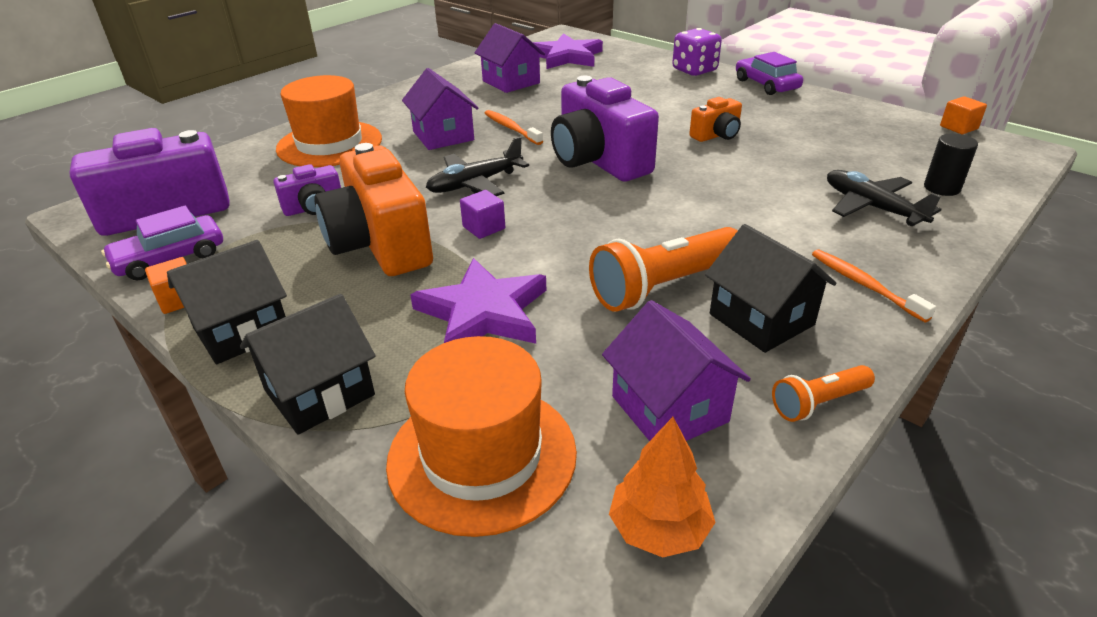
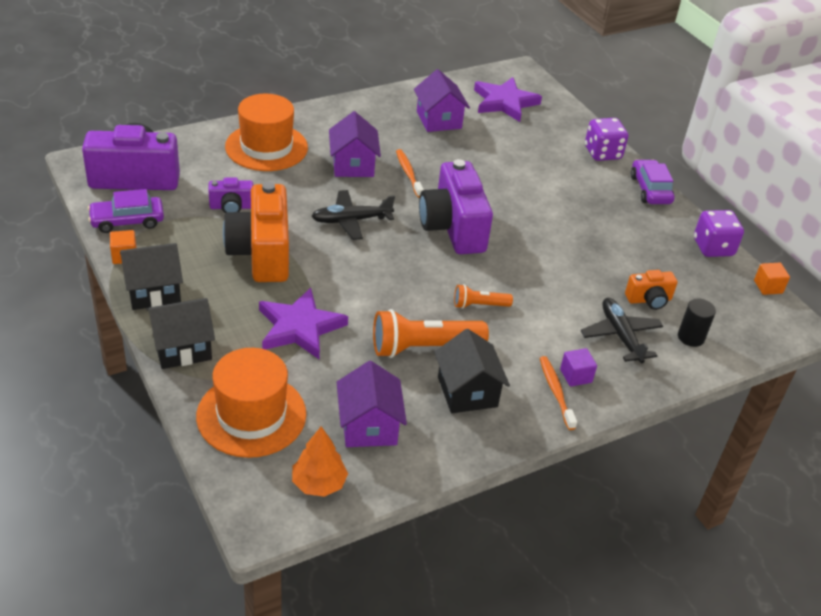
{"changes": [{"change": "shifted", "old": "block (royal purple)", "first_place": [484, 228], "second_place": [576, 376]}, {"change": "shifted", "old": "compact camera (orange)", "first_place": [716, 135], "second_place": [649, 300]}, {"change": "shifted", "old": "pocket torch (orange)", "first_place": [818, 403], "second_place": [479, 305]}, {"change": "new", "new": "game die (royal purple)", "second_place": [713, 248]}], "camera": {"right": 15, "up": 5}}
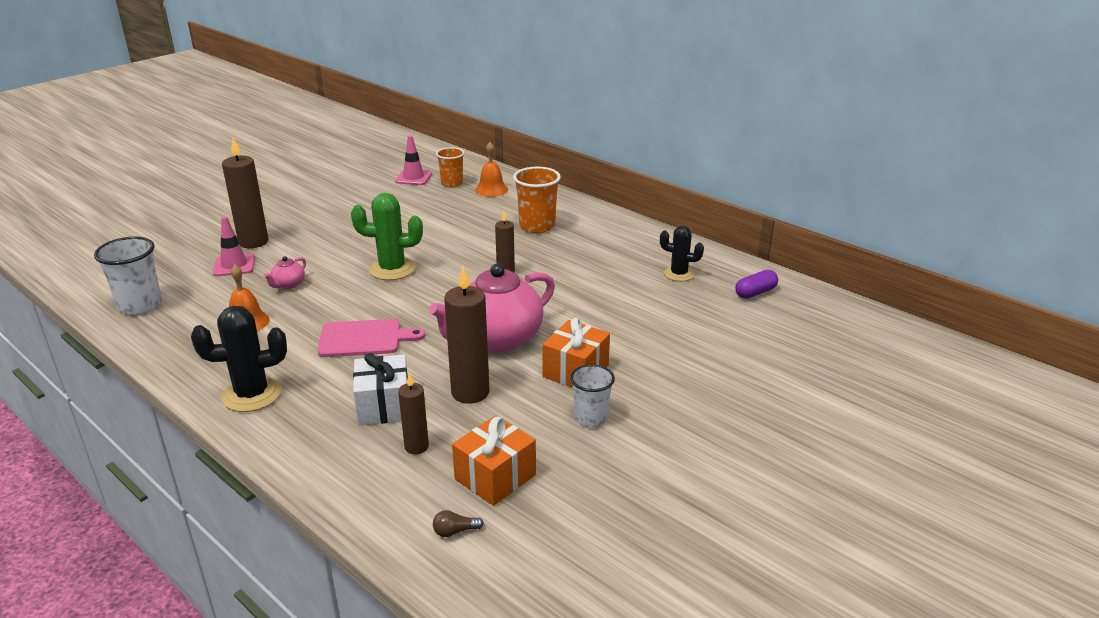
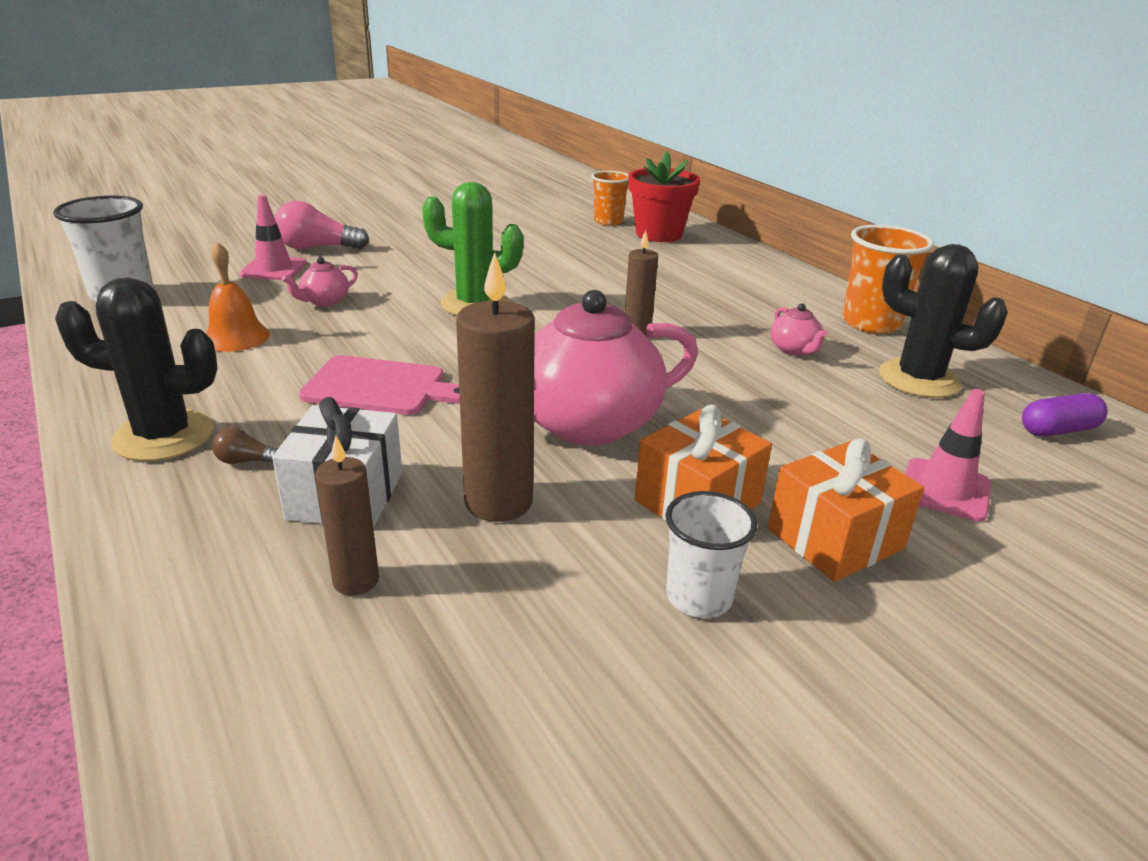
{"changes": [{"change": "swapped", "old": "pillar candle (russet)", "new": "bulb (pink)", "first_place": [253, 242], "second_place": [317, 248]}, {"change": "shifted", "old": "road cone (pink)", "first_place": [413, 178], "second_place": [945, 490]}, {"change": "shifted", "old": "bulb (russet)", "first_place": [455, 531], "second_place": [246, 461]}, {"change": "shifted", "old": "wrapped gift (orange)", "first_place": [495, 477], "second_place": [835, 539]}, {"change": "swapped", "old": "hand bell (orange)", "new": "flower pot (crimson)", "first_place": [491, 189], "second_place": [658, 234]}, {"change": "shifted", "old": "cup (orange)", "first_place": [537, 226], "second_place": [871, 323]}, {"change": "scaled", "old": "cactus (black)", "first_place": [678, 274], "second_place": [918, 379], "factor": 1.56}, {"change": "new", "new": "tea pot (pink)", "second_place": [794, 350]}], "camera": {"right": 15, "up": 0}}
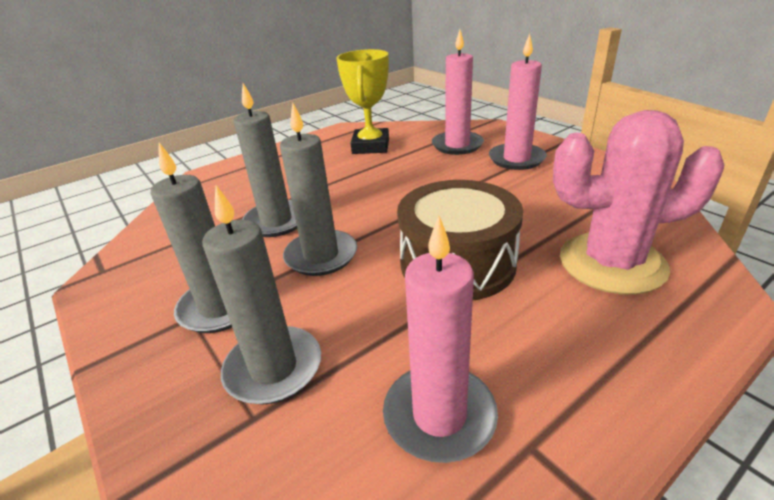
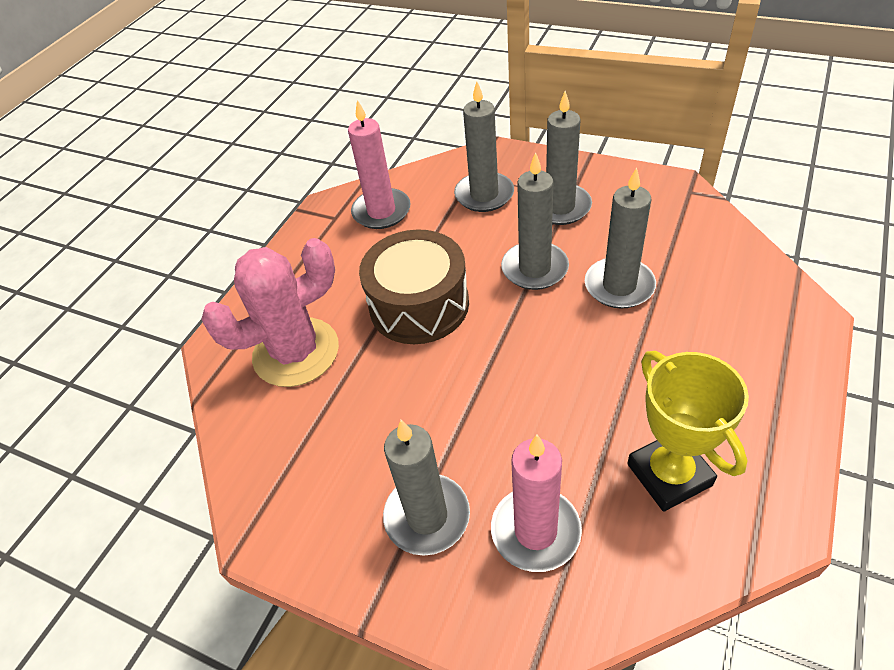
{"changes": [{"change": "repainted", "old": "pillar candle (pink)", "new": "pillar candle (ash-grey)", "first_place": [516, 159], "second_place": [427, 516]}], "camera": {"right": 155, "up": 15}}
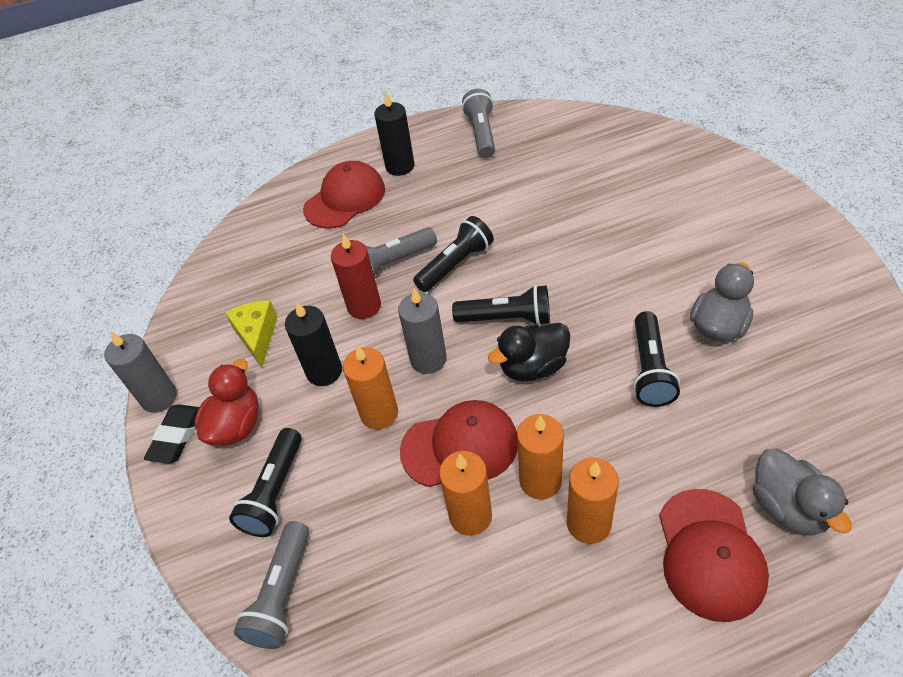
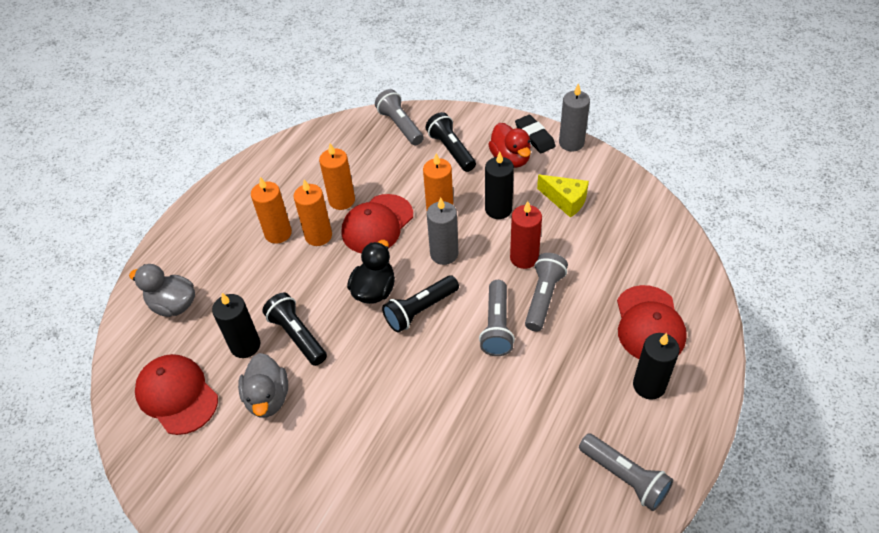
{"changes": [{"change": "repainted", "old": "pocket torch (black)", "new": "pocket torch (ash-grey)", "first_place": [455, 264], "second_place": [497, 326]}, {"change": "shifted", "old": "cap (crimson)", "first_place": [710, 554], "second_place": [177, 395]}, {"change": "new", "new": "pillar candle (black)", "second_place": [245, 345]}], "camera": {"right": 135, "up": 0}}
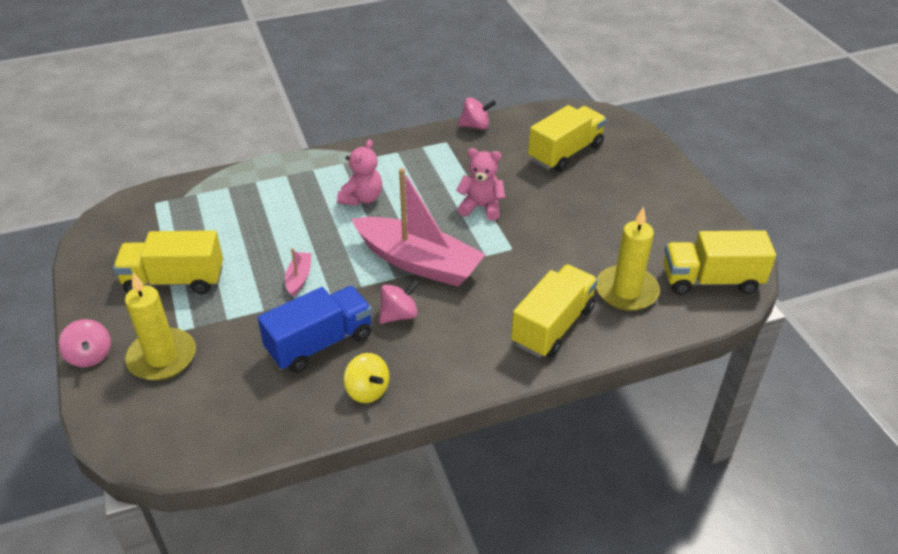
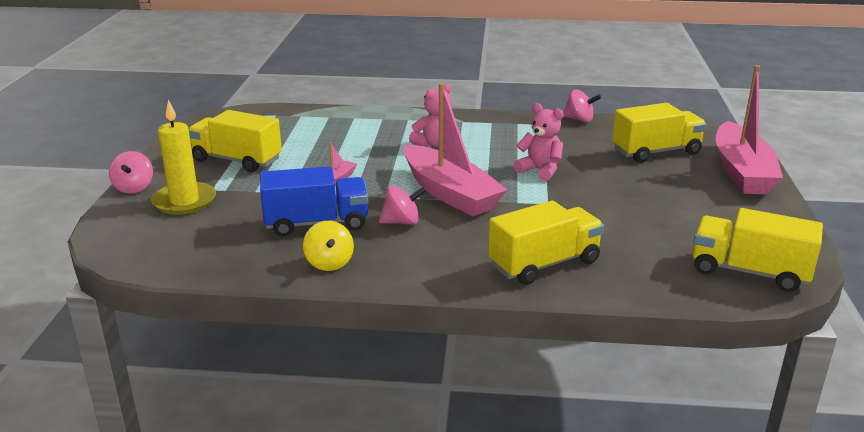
{"changes": [{"change": "gone", "old": "pillar candle (yellow)", "first_place": [626, 291]}, {"change": "new", "new": "boat (pink)", "second_place": [741, 171]}], "camera": {"right": 25, "up": -15}}
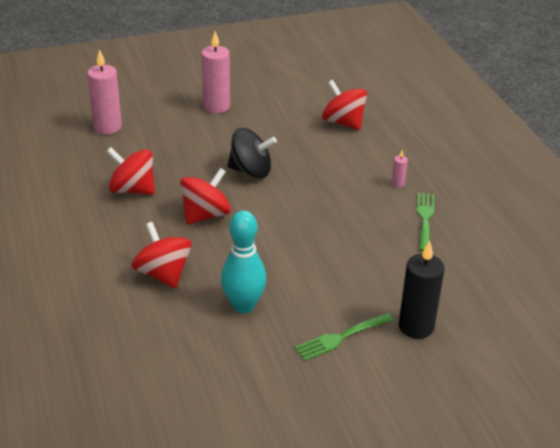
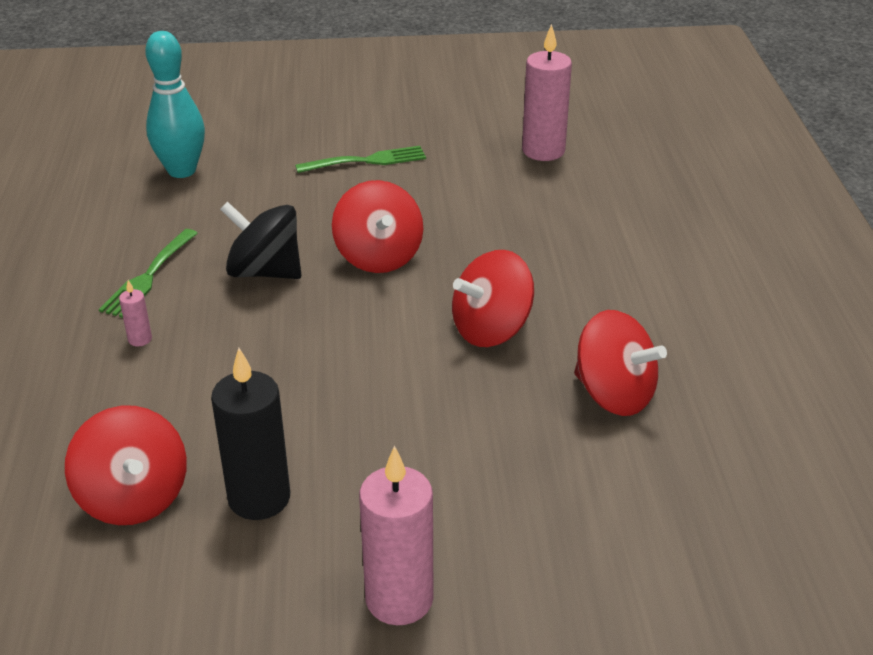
{"changes": [{"change": "shifted", "old": "pillar candle (pink)", "first_place": [107, 127], "second_place": [543, 151]}, {"change": "shifted", "old": "whirligig (crimson)", "first_place": [163, 274], "second_place": [378, 257]}, {"change": "shifted", "old": "skittle (aqua)", "first_place": [243, 306], "second_place": [182, 170]}, {"change": "shifted", "old": "whirligig (black)", "first_place": [251, 171], "second_place": [265, 271]}, {"change": "shifted", "old": "pillar candle (black)", "first_place": [416, 326], "second_place": [259, 498]}], "camera": {"right": -165, "up": 0}}
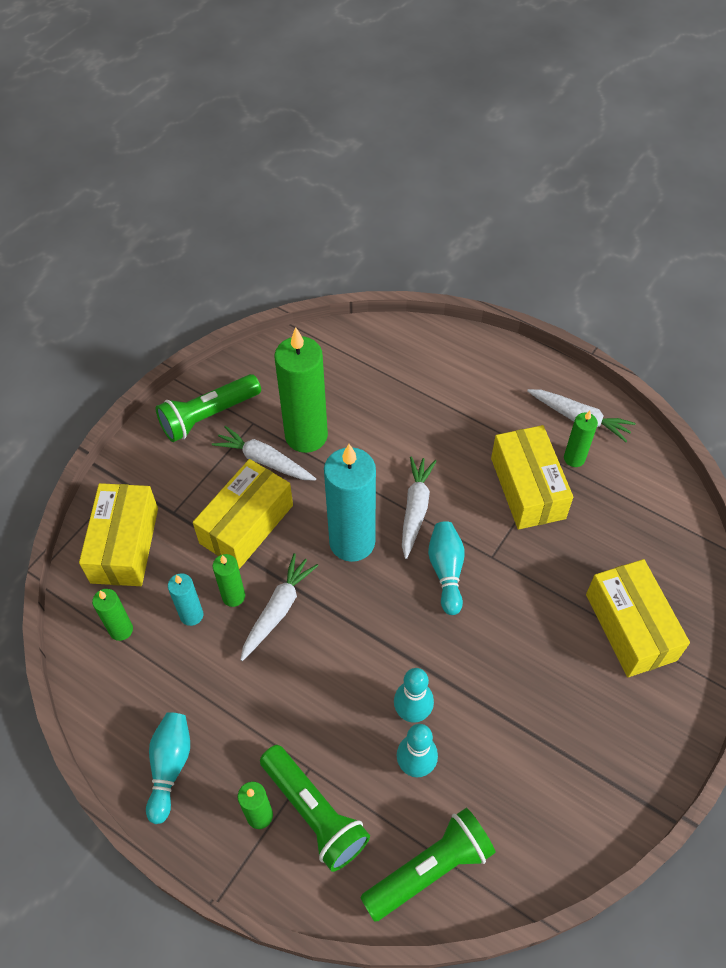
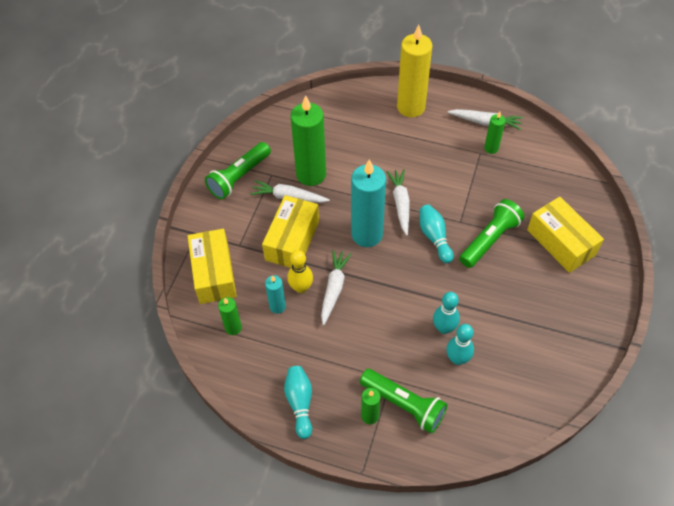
{"changes": [{"change": "swapped", "old": "pillar candle (emerald)", "new": "skittle (yellow)", "first_place": [233, 596], "second_place": [301, 288]}, {"change": "shifted", "old": "pocket torch (emerald)", "first_place": [430, 869], "second_place": [489, 240]}, {"change": "gone", "old": "box (yellow)", "first_place": [527, 488]}, {"change": "new", "new": "pillar candle (yellow)", "second_place": [411, 107]}], "camera": {"right": -15, "up": 0}}
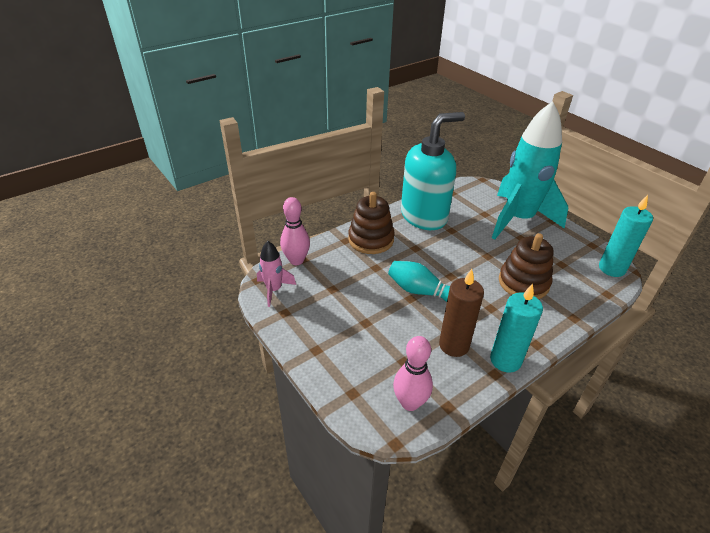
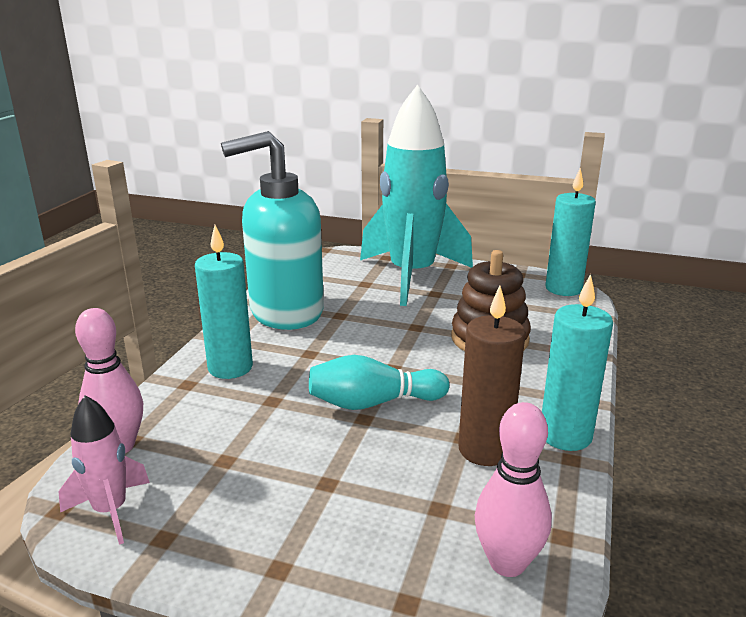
{"changes": [{"change": "swapped", "old": "stacking rings (russet)", "new": "pillar candle (aqua)", "first_place": [371, 239], "second_place": [230, 367]}, {"change": "rotated", "old": "soap pump (aqua)", "first_place": [424, 216], "second_place": [285, 312], "degrees": -135}], "camera": {"right": -35, "up": -15}}
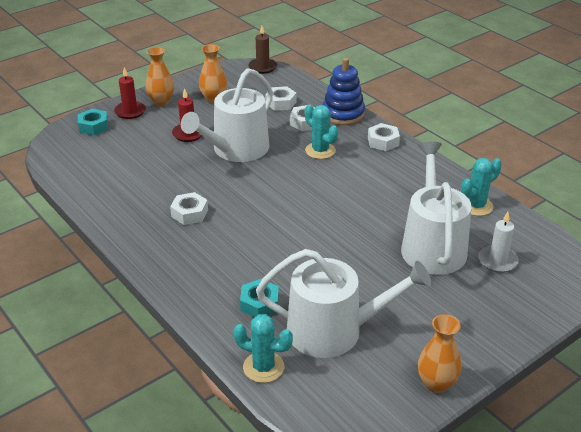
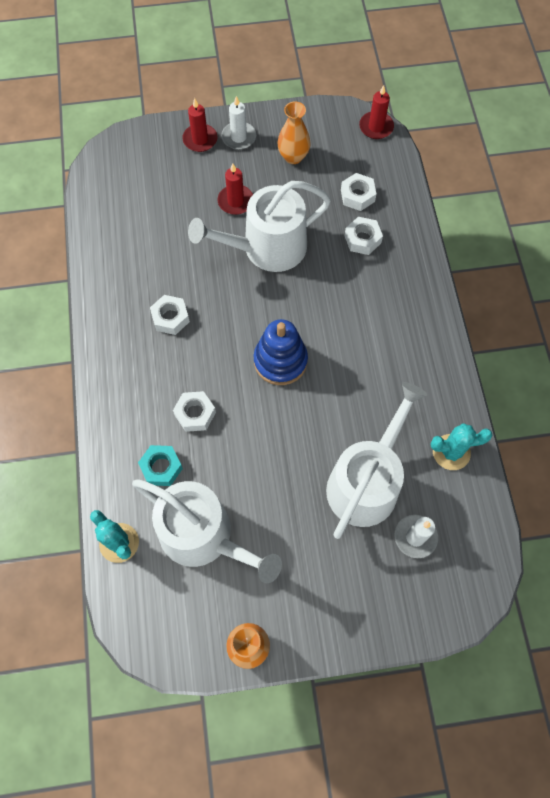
{"changes": [{"change": "gone", "old": "nut (aqua)", "first_place": [93, 126]}, {"change": "swapped", "old": "flower vase (orange)", "new": "pillar candle (snow-white)", "first_place": [161, 101], "second_place": [239, 137]}, {"change": "repainted", "old": "pillar candle (russet)", "new": "pillar candle (crimson)", "first_place": [262, 67], "second_place": [376, 127]}, {"change": "gone", "old": "cactus (aqua)", "first_place": [320, 151]}, {"change": "shifted", "old": "stacking rings (cobalt)", "first_place": [343, 114], "second_place": [280, 361]}, {"change": "shifted", "old": "nut (snow-white)", "first_place": [383, 141], "second_place": [195, 414]}], "camera": {"right": 30, "up": 30}}
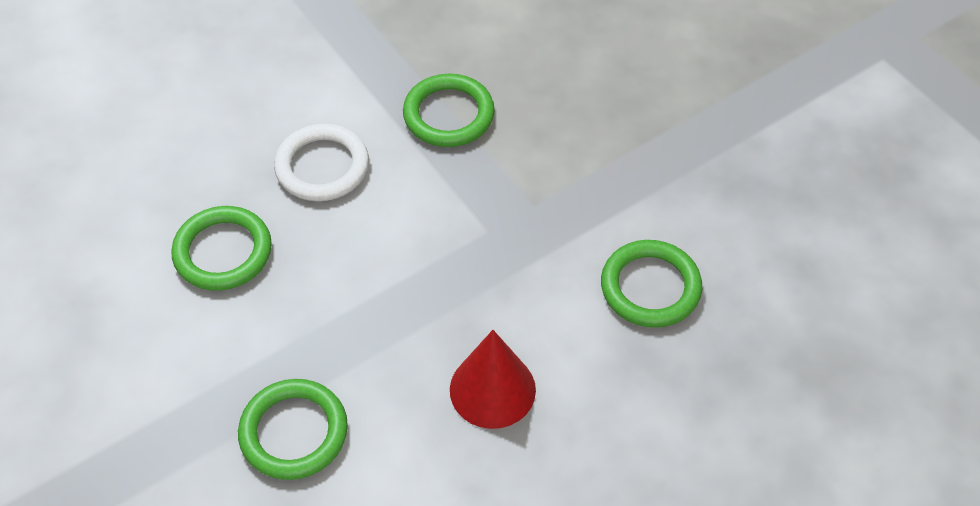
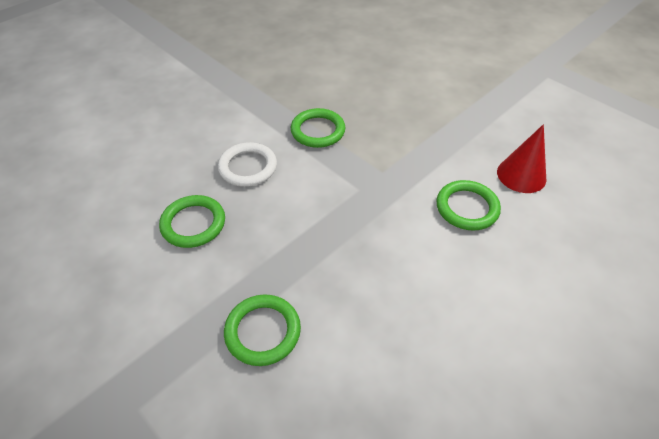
{"changes": [{"change": "shifted", "old": "solid cone (crimson)", "first_place": [492, 389], "second_place": [521, 175]}], "camera": {"right": -10, "up": -5}}
